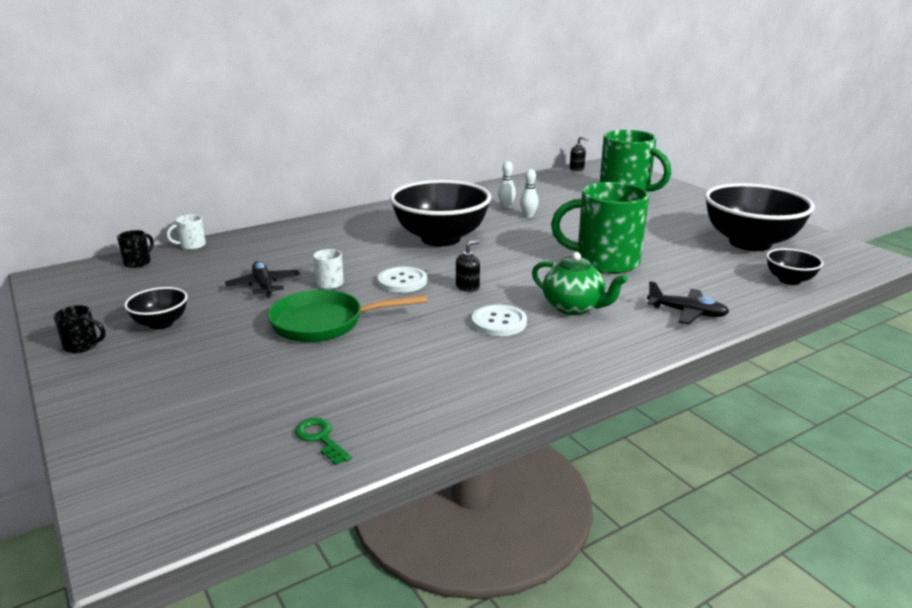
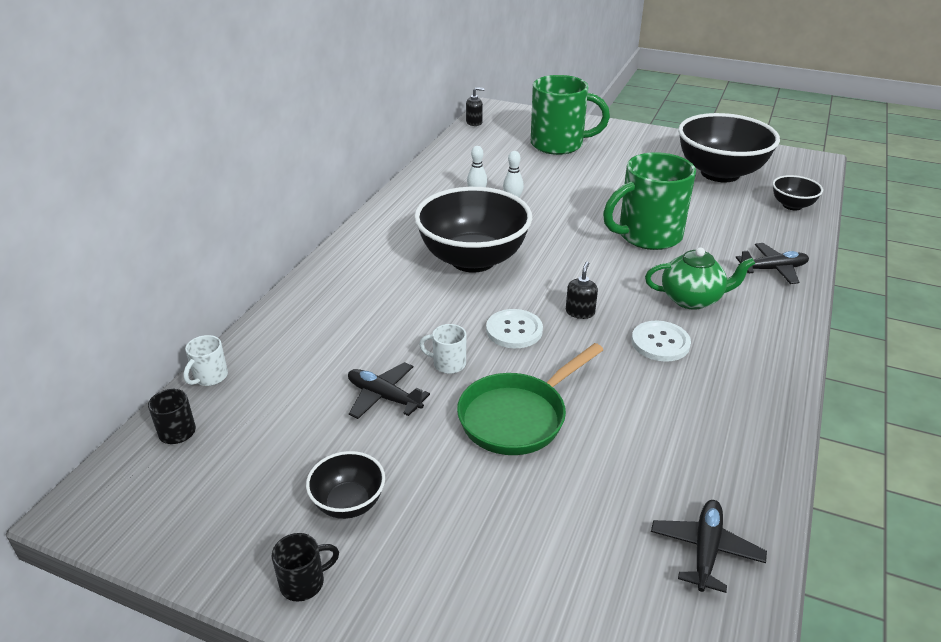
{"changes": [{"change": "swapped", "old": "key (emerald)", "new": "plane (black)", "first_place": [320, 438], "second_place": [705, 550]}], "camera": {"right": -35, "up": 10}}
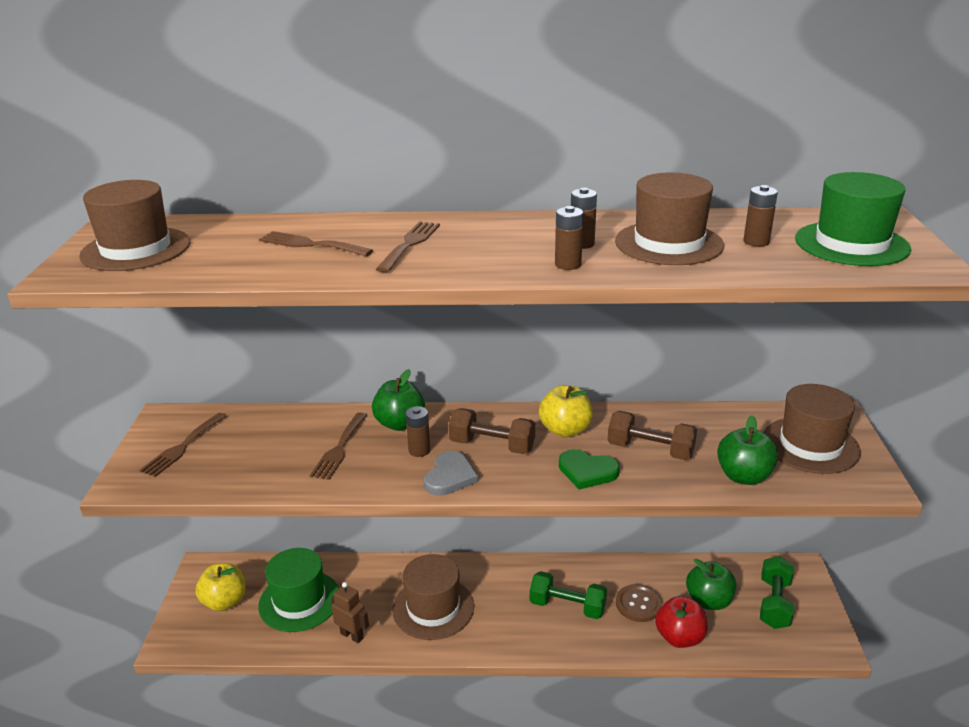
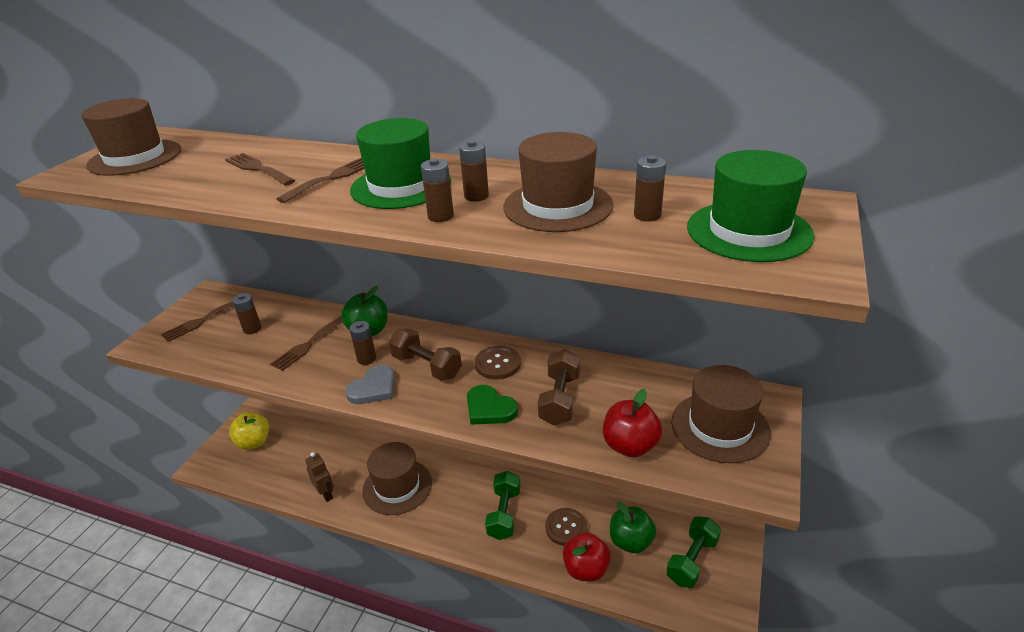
{"changes": [{"change": "shifted", "old": "tall hat (emerald)", "first_place": [299, 601], "second_place": [401, 186]}, {"change": "rotated", "old": "dumbbell (emerald)", "first_place": [567, 606], "second_place": [504, 513], "degrees": 60}, {"change": "swapped", "old": "toy apple (yellow)", "new": "button (russet)", "first_place": [565, 430], "second_place": [497, 364]}, {"change": "rotated", "old": "dumbbell (russet)", "first_place": [650, 450], "second_place": [559, 399], "degrees": 60}, {"change": "repainted", "old": "toy apple (emerald)", "new": "toy apple (crimson)", "first_place": [743, 476], "second_place": [630, 445]}, {"change": "new", "new": "power cell (russet)", "second_place": [252, 329]}], "camera": {"right": 20, "up": 5}}
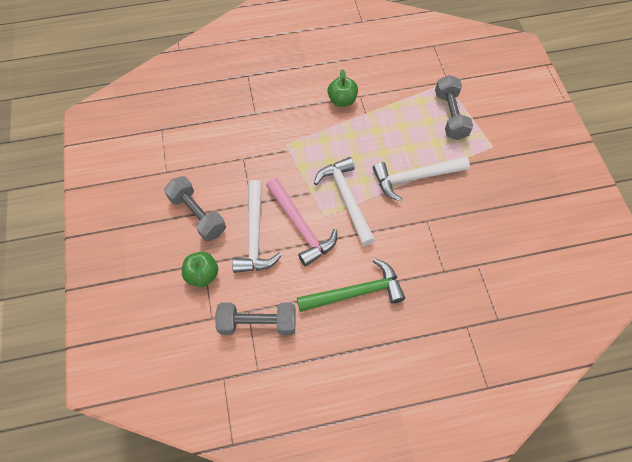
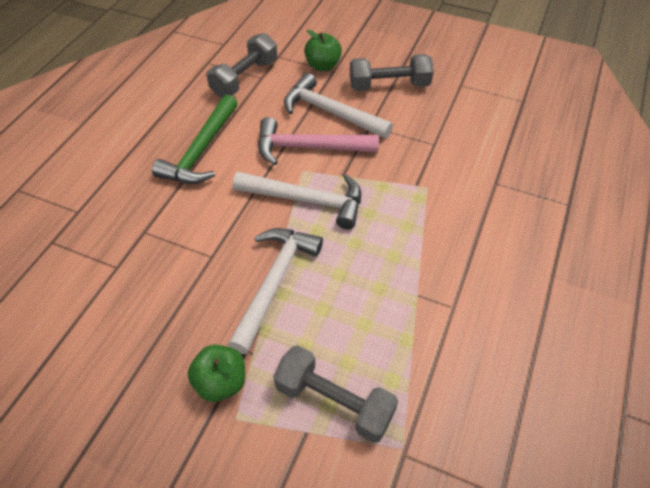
{"changes": [{"change": "shifted", "old": "toy apple (emerald)", "first_place": [342, 100], "second_place": [221, 382]}], "camera": {"right": 125, "up": -10}}
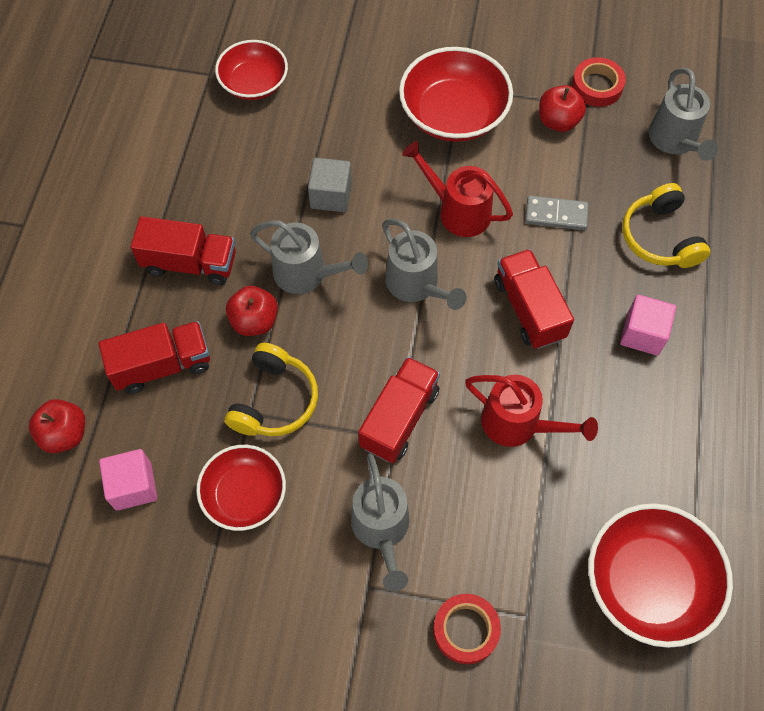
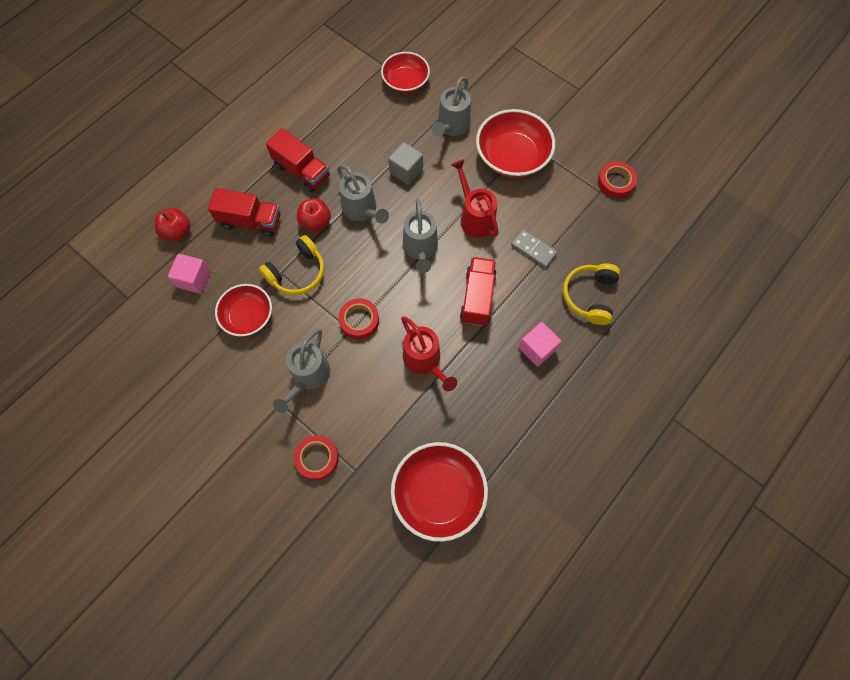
{"changes": [{"change": "swapped", "old": "lorry (crimson)", "new": "tape (crimson)", "first_place": [399, 418], "second_place": [359, 320]}, {"change": "gone", "old": "toy apple (crimson)", "first_place": [558, 121]}, {"change": "shifted", "old": "watering can (ash-grey)", "first_place": [675, 141], "second_place": [451, 127]}], "camera": {"right": 30, "up": 5}}
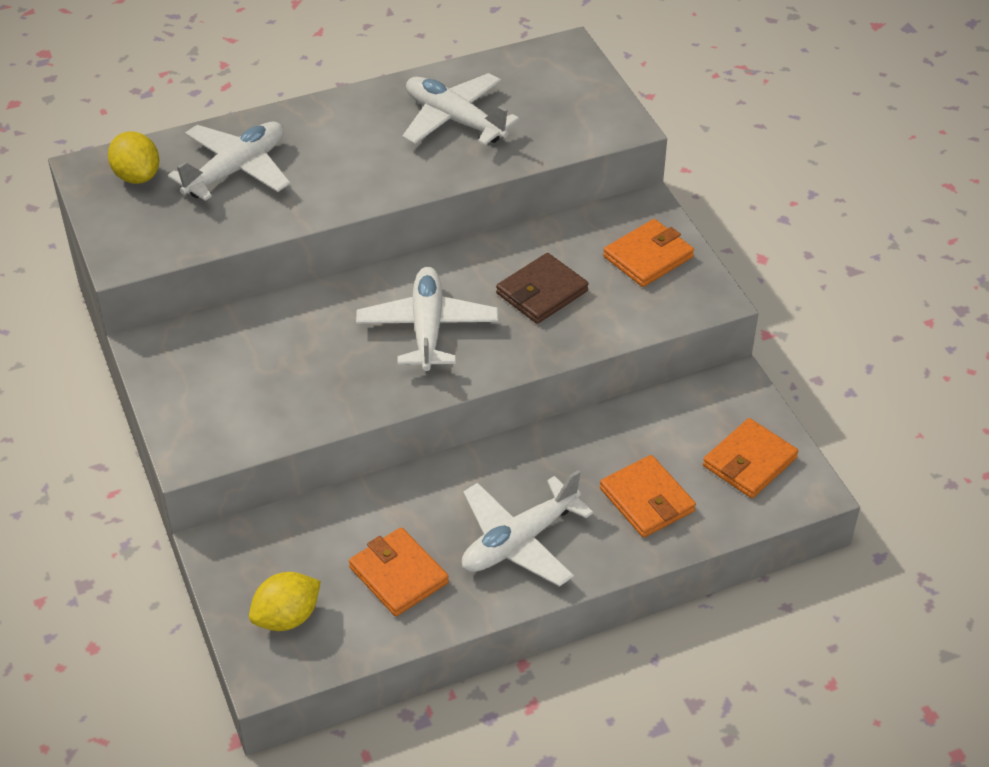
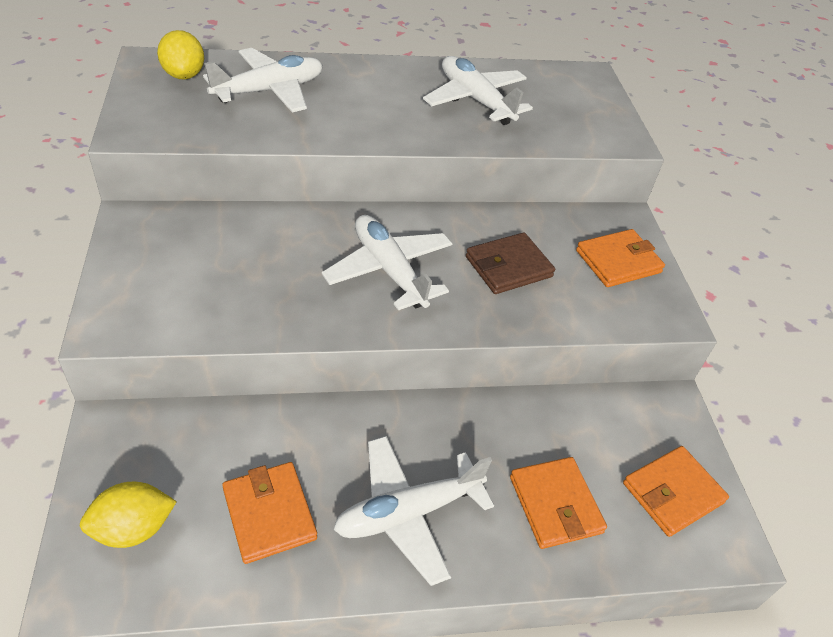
{"changes": [{"change": "rotated", "old": "plane (snow-white)", "first_place": [427, 328], "second_place": [389, 270], "degrees": -45}], "camera": {"right": 10, "up": 0}}
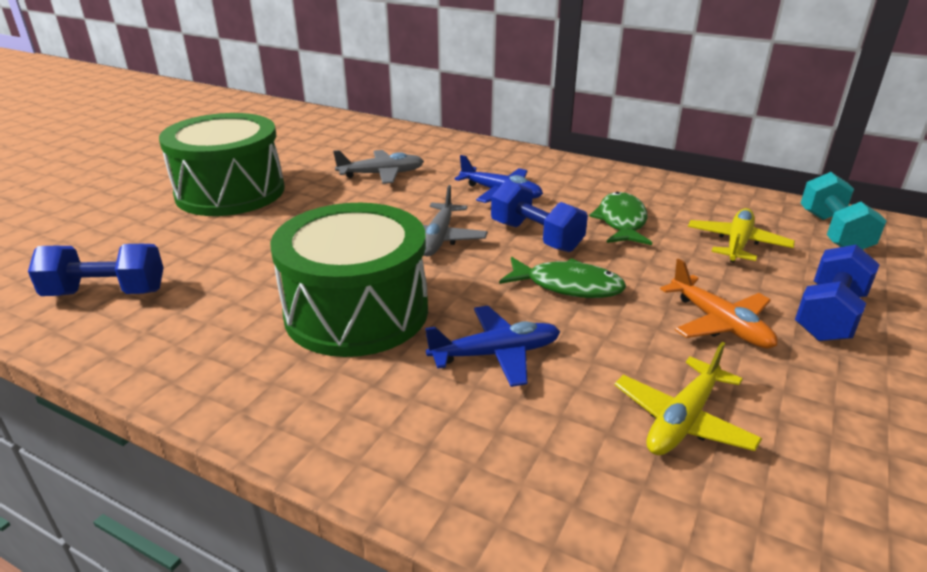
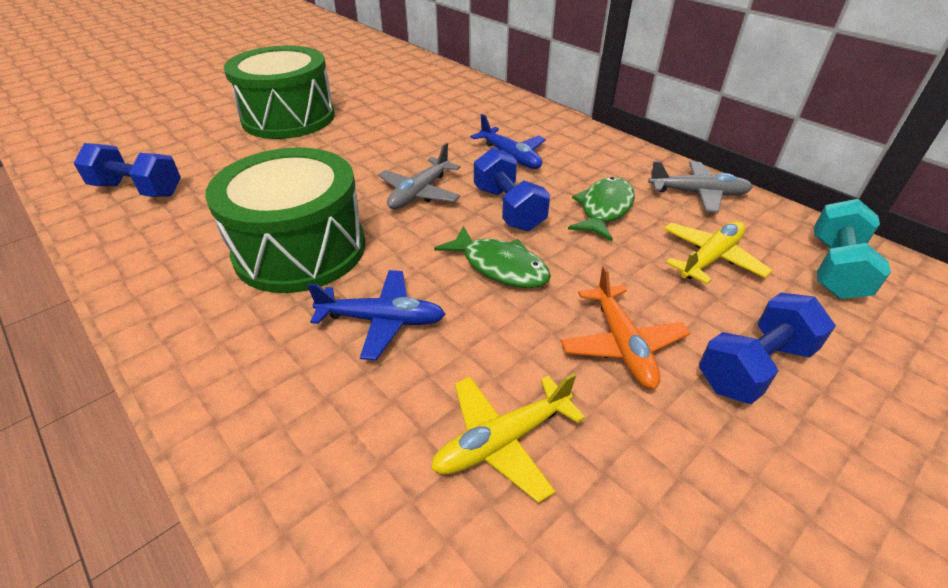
{"changes": [{"change": "shifted", "old": "plane (ash-grey)", "first_place": [381, 174], "second_place": [698, 193]}], "camera": {"right": 20, "up": 10}}
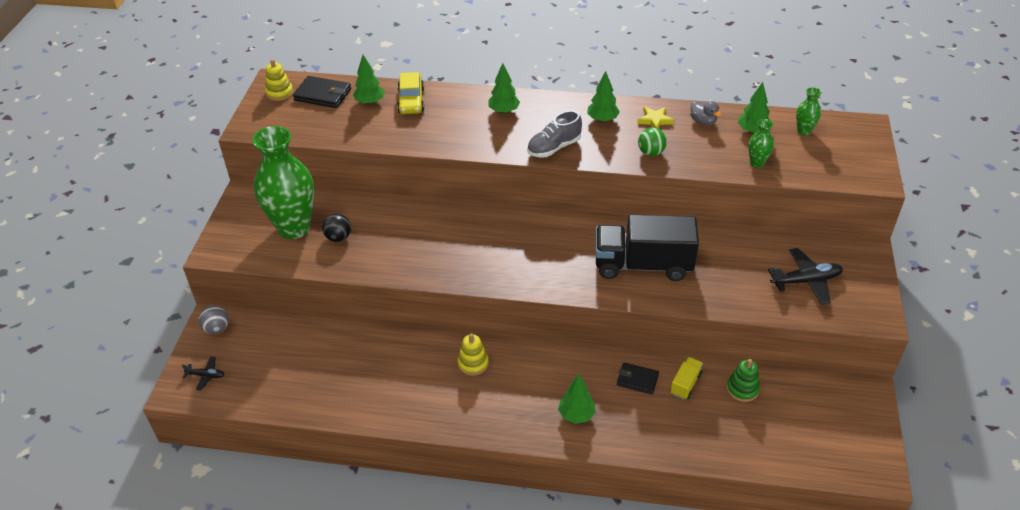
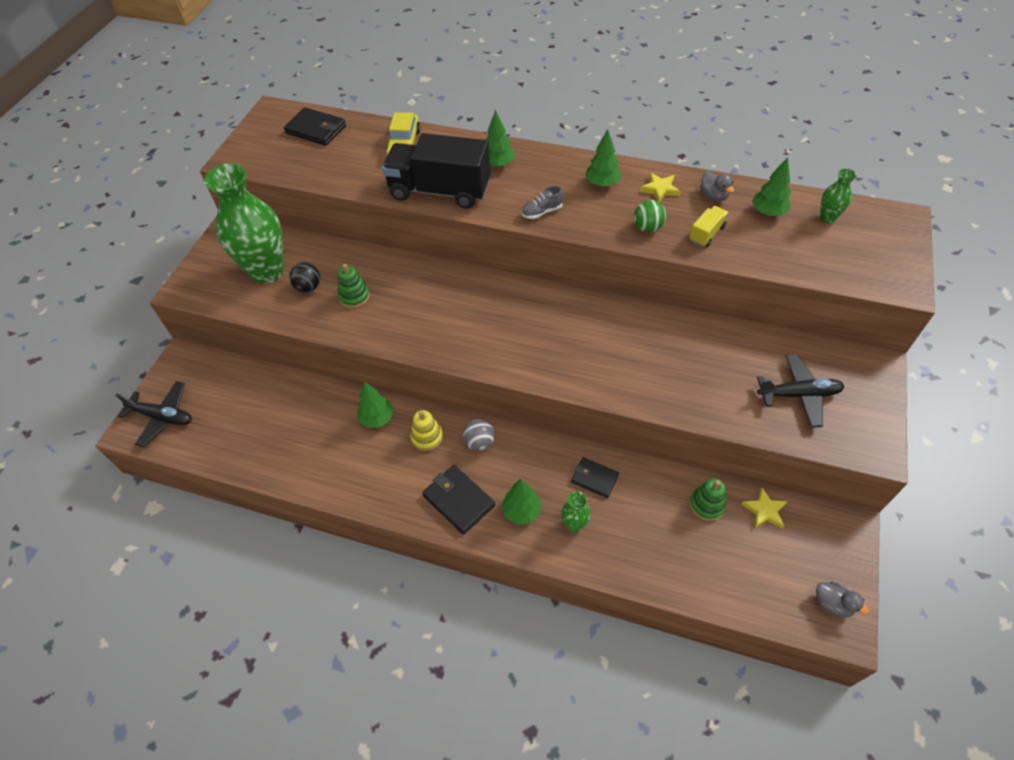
{"changes": [{"change": "scaled", "old": "plane (black)", "first_place": [206, 375], "second_place": [162, 417], "factor": 1.83}, {"change": "shifted", "old": "sphere (ash-grey)", "first_place": [217, 329], "second_place": [479, 443]}, {"change": "gone", "old": "stacking rings (yellow)", "first_place": [279, 93]}, {"change": "shifted", "old": "fir tree (emerald)", "first_place": [370, 102], "second_place": [377, 419]}, {"change": "scaled", "old": "lace-up shoe (ash-grey)", "first_place": [554, 148], "second_place": [542, 212], "factor": 0.66}, {"change": "shifted", "old": "lorry (black)", "first_place": [643, 265], "second_place": [440, 191]}, {"change": "shifted", "old": "lorry (yellow)", "first_place": [685, 384], "second_place": [706, 234]}, {"change": "shifted", "old": "flower vase (emerald)", "first_place": [757, 163], "second_place": [574, 525]}, {"change": "new", "new": "stacking rings (emerald)", "second_place": [354, 296]}, {"change": "new", "new": "card wallet (black)", "second_place": [458, 500]}, {"change": "new", "new": "star (yellow)", "second_place": [764, 510]}, {"change": "new", "new": "rubber duck (ash-grey)", "second_place": [832, 604]}], "camera": {"right": 10, "up": 10}}
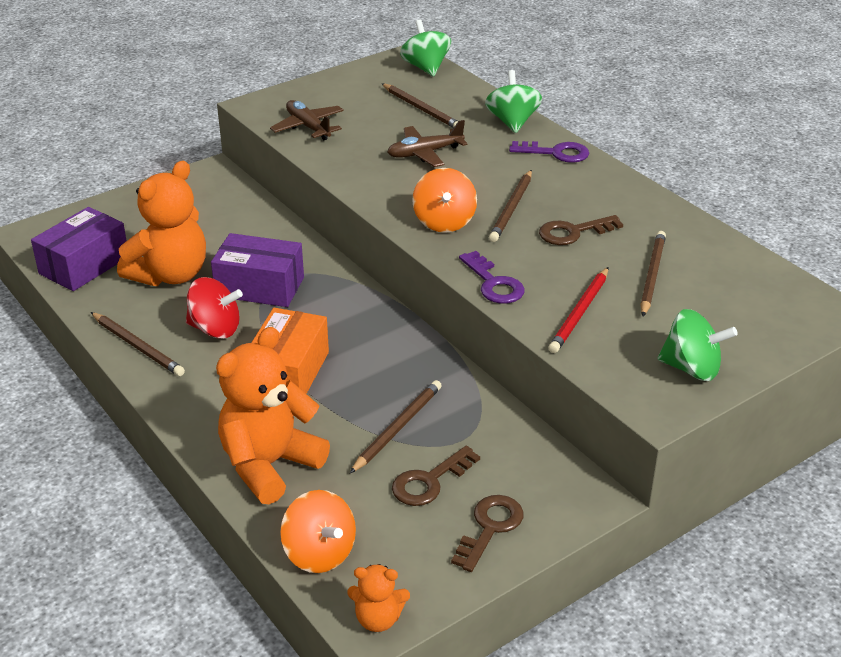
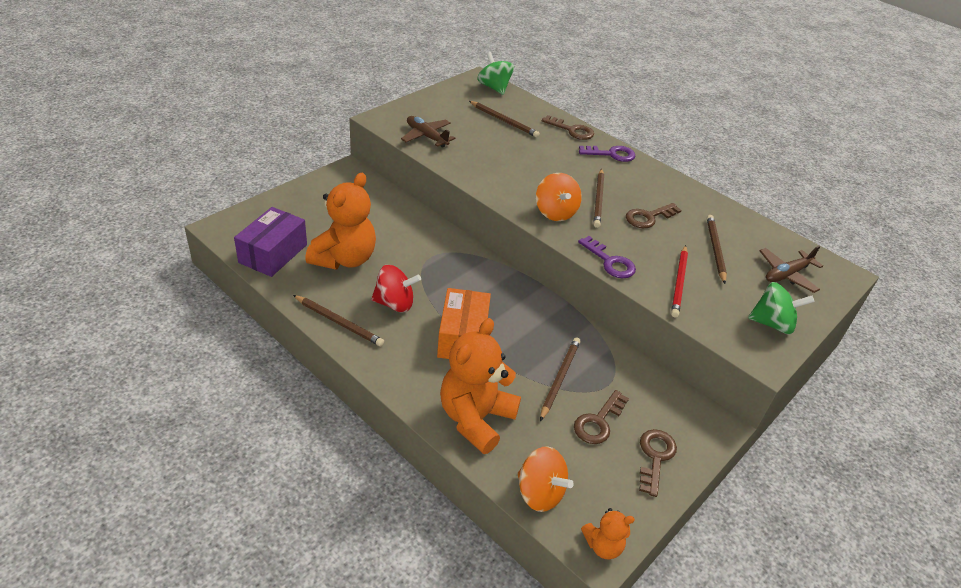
{"changes": [{"change": "gone", "old": "box (royal purple)", "first_place": [260, 287]}, {"change": "shifted", "old": "plane (russet)", "first_place": [425, 153], "second_place": [786, 274]}, {"change": "swapped", "old": "whirligig (emerald)", "new": "key (russet)", "first_place": [512, 122], "second_place": [572, 130]}], "camera": {"right": -15, "up": 5}}
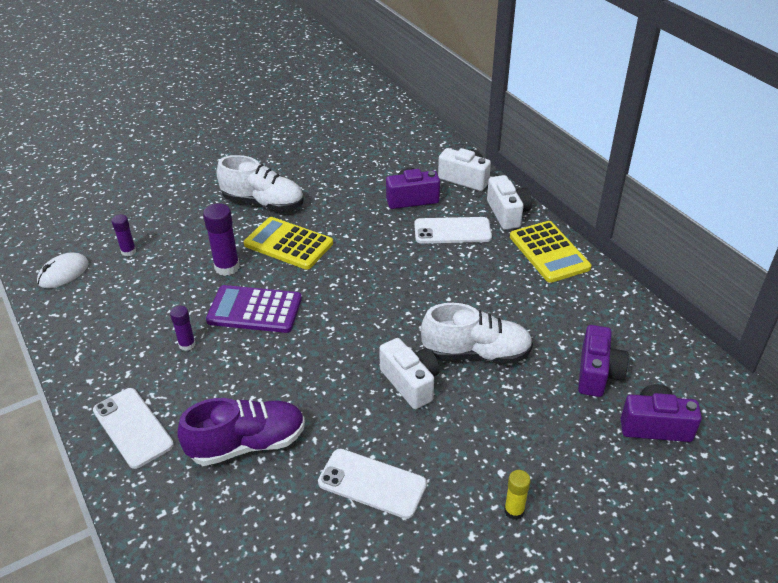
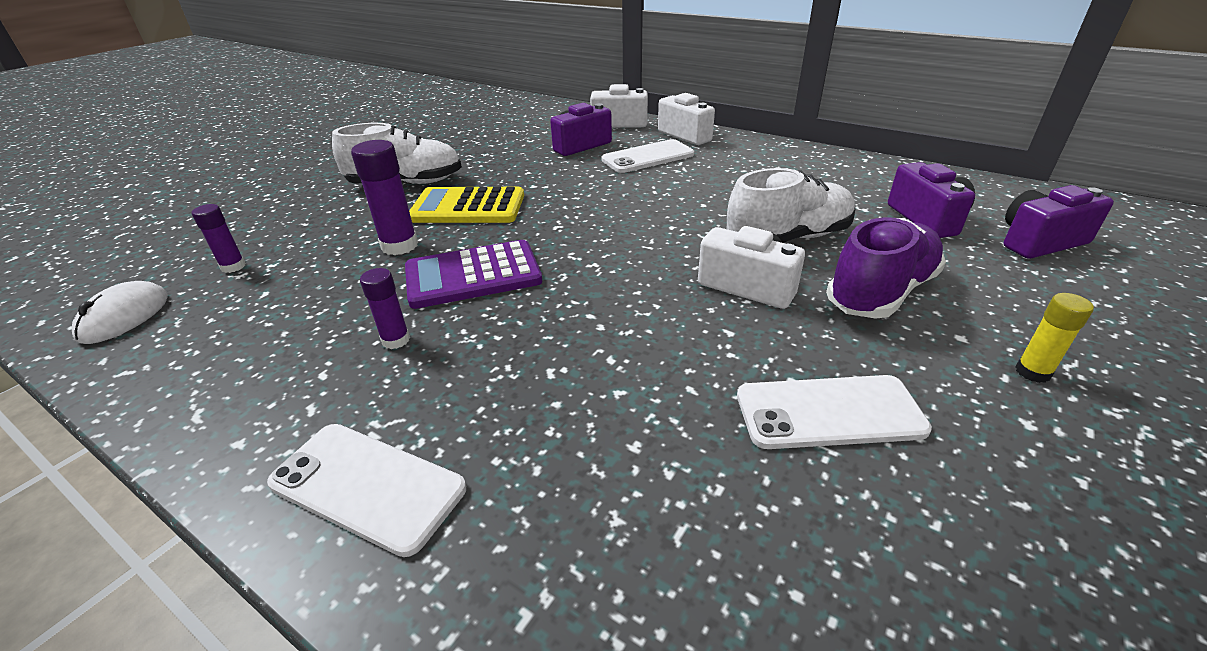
{"changes": [{"change": "shifted", "old": "lace-up shoe (royal purple)", "first_place": [247, 444], "second_place": [880, 292]}, {"change": "gone", "old": "adding machine (yellow)", "first_place": [549, 252]}], "camera": {"right": -25, "up": -5}}
